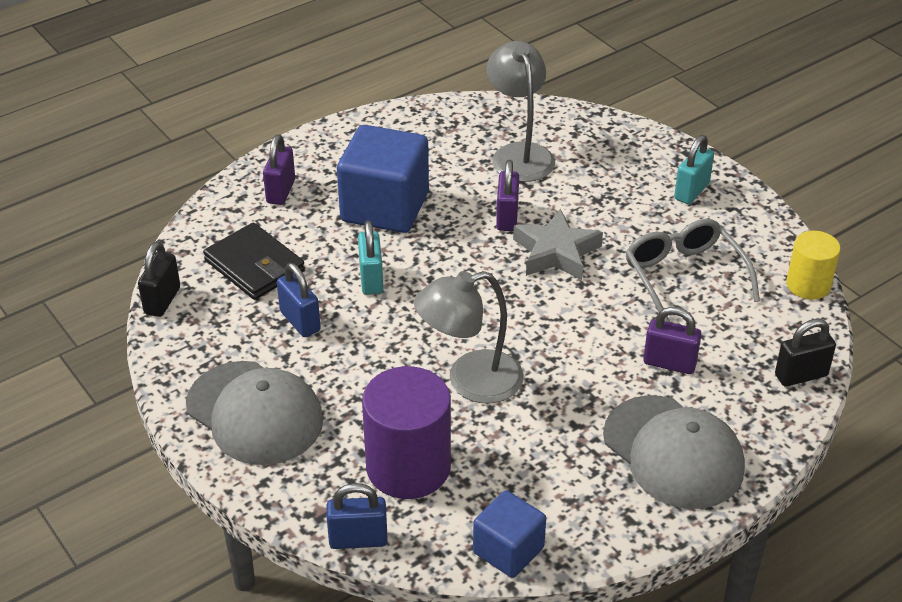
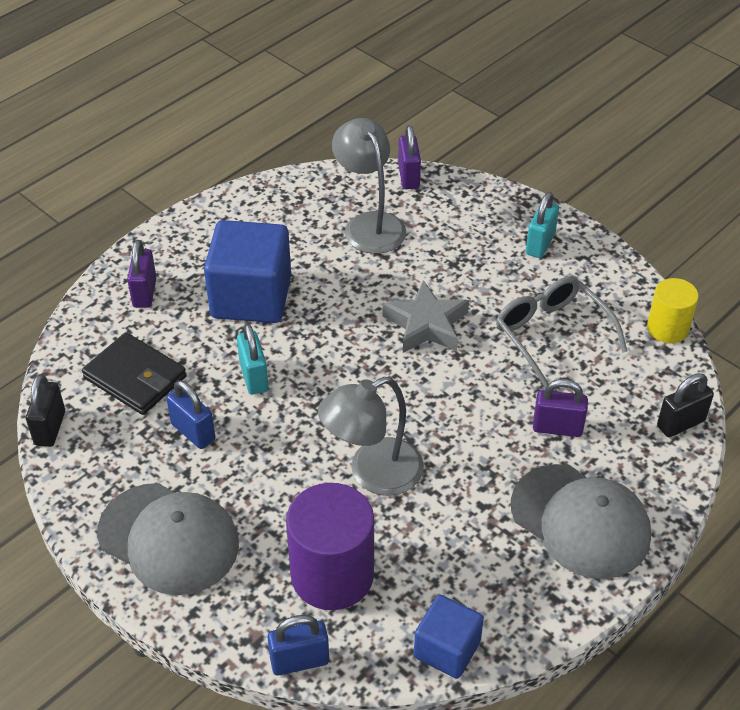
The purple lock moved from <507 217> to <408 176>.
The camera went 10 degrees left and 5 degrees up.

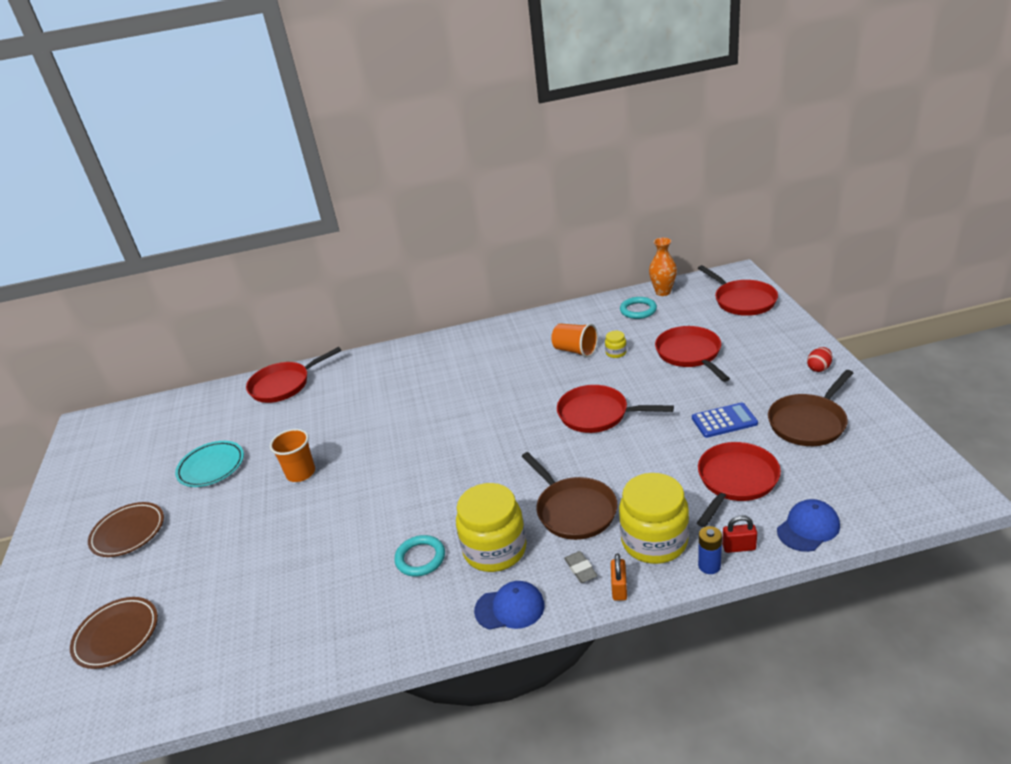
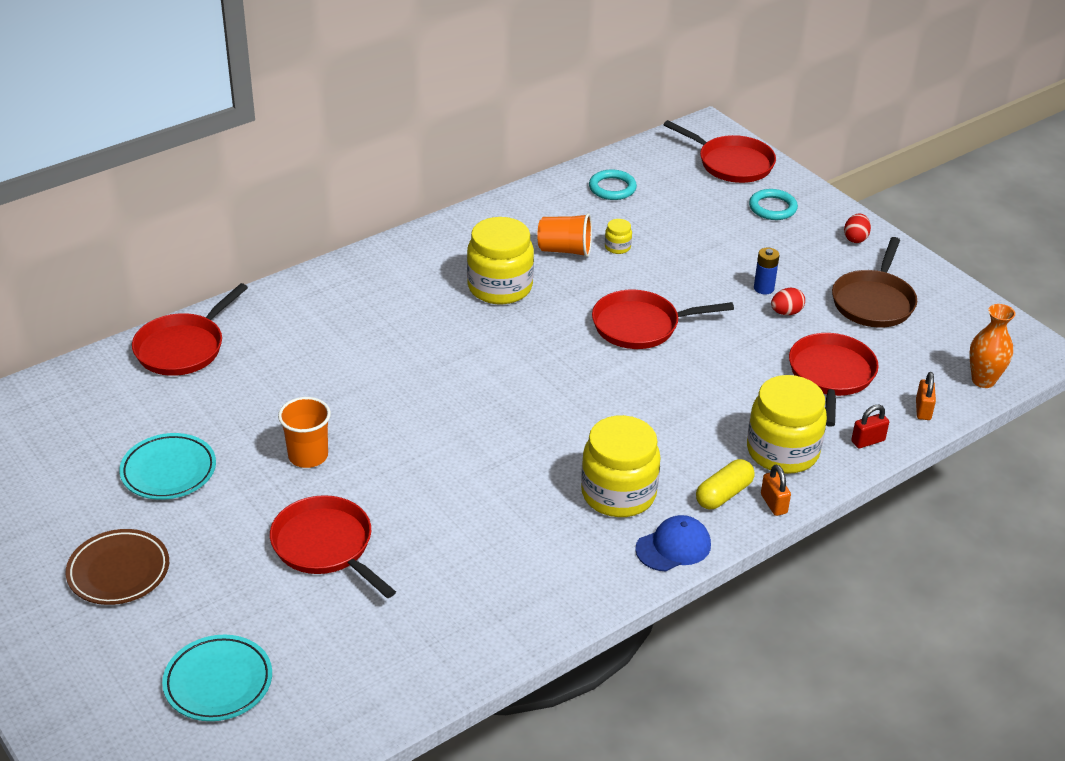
The russet dinner plate at <117 635> became the turquoise dinner plate at <218 682>.
The scarlet skillet moved from <690 354> to <326 546>.
The bright yellow jar at <500 287> appeared.
The gray pencil eraser at <580 569> was replaced by the bright yellow pill at <723 494>.
The turquoise ring moved from <420 558> to <772 208>.
The cobalt AA battery moved from <709 566> to <763 288>.
The cobalt pocket calculator at <724 421> was replaced by the scarlet egg shape at <786 312>.
The cobalt peaked cap at <808 528> was replaced by the orange lock at <923 410>.
The orange flower vase moved from <663 292> to <983 380>.
The russet skillet at <573 510> disappeared.
The camera went 30 degrees left and 5 degrees up.

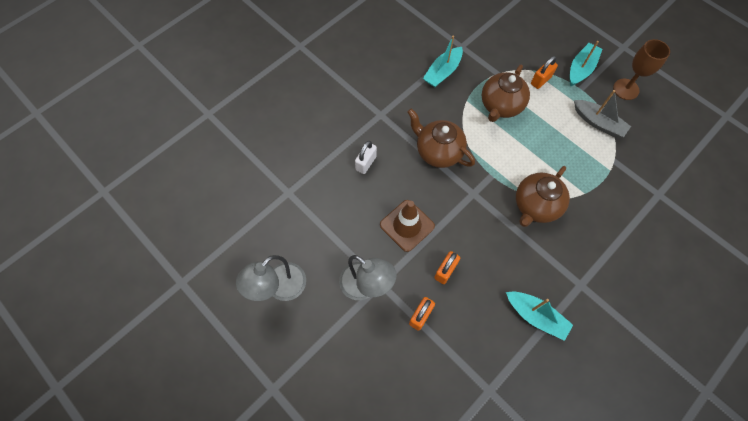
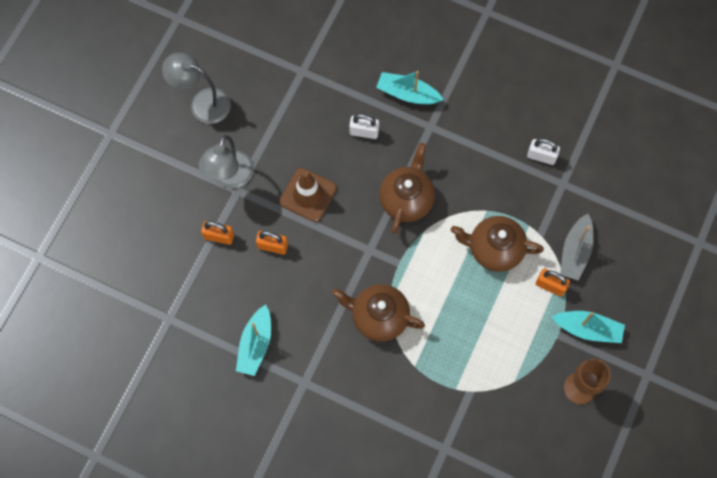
The turquoise boat moved from <442 72> to <407 94>.
The snow-white lock at <541 156> appeared.
The gray boat moved from <598 123> to <575 252>.
The camera went 70 degrees right and 5 degrees up.

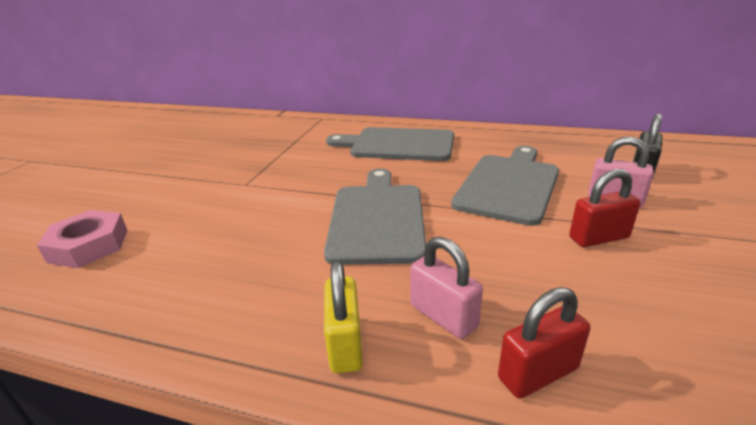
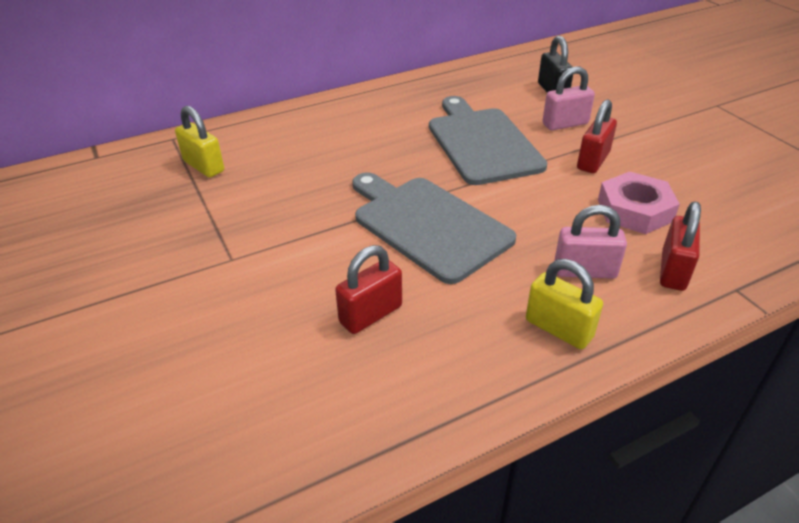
The bright yellow lock at <204 166> appeared.
The scarlet lock at <371 314> appeared.
The rose-pink nut moved from <88 245> to <634 210>.
The gray bread board at <398 145> disappeared.
The camera went 45 degrees left and 10 degrees up.

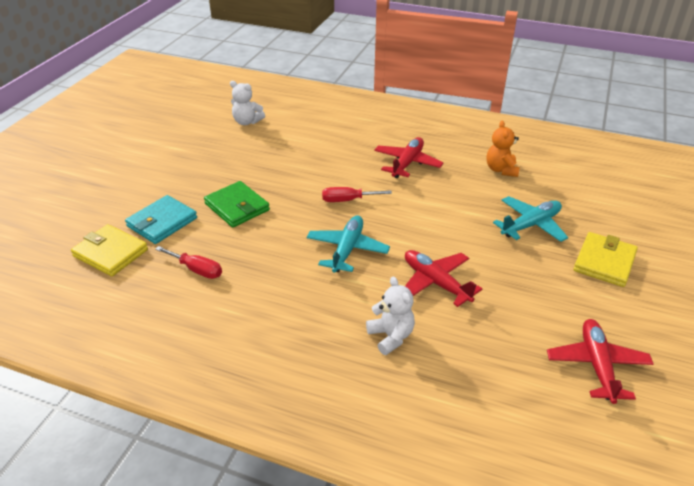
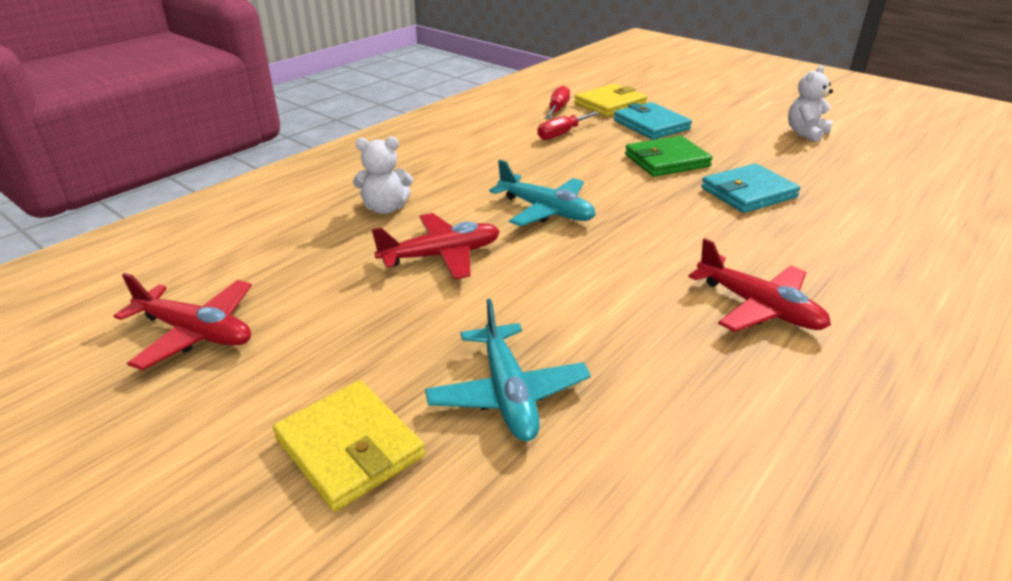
The scarlet screwdriver moved from <347 200> to <557 109>.
The turquoise card wallet at <748 193> appeared.
The snow-white teddy moved from <247 122> to <805 133>.
The orange teddy at <501 170> disappeared.
The camera went 110 degrees right and 5 degrees down.

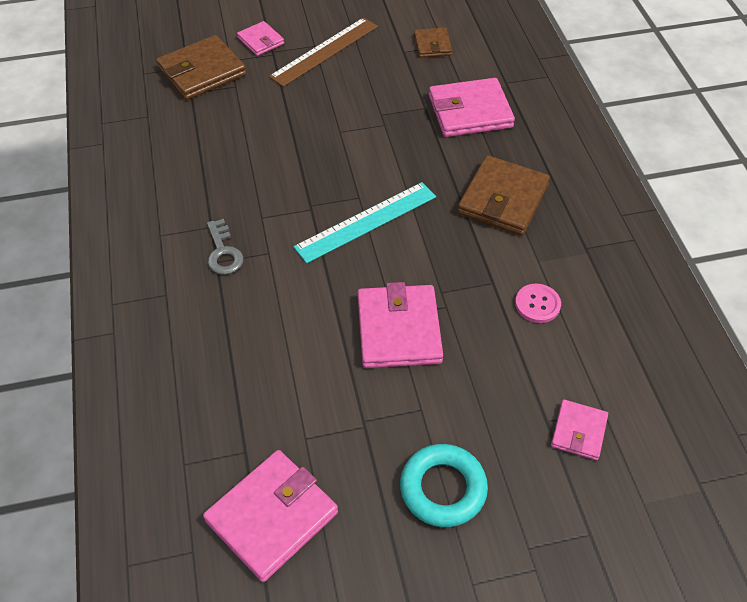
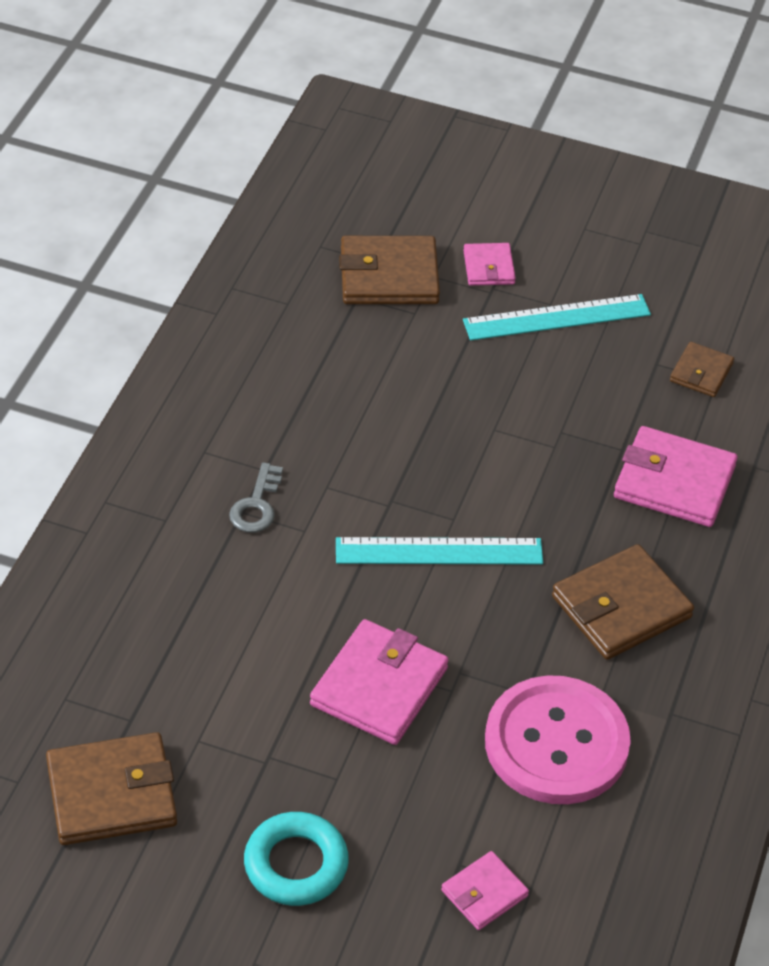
The rose-pink card wallet at <272 517> became the russet card wallet at <112 794>.
The russet straightedge at <324 51> became the turquoise straightedge at <557 318>.
The rose-pink sewing button at <537 304> changed to 2.41 times the size.
The camera went 30 degrees right and 5 degrees down.

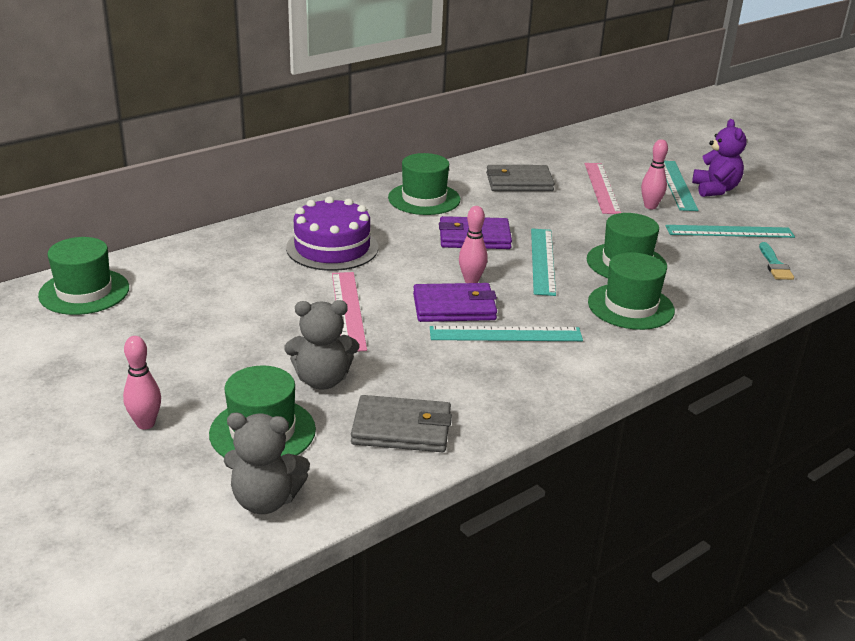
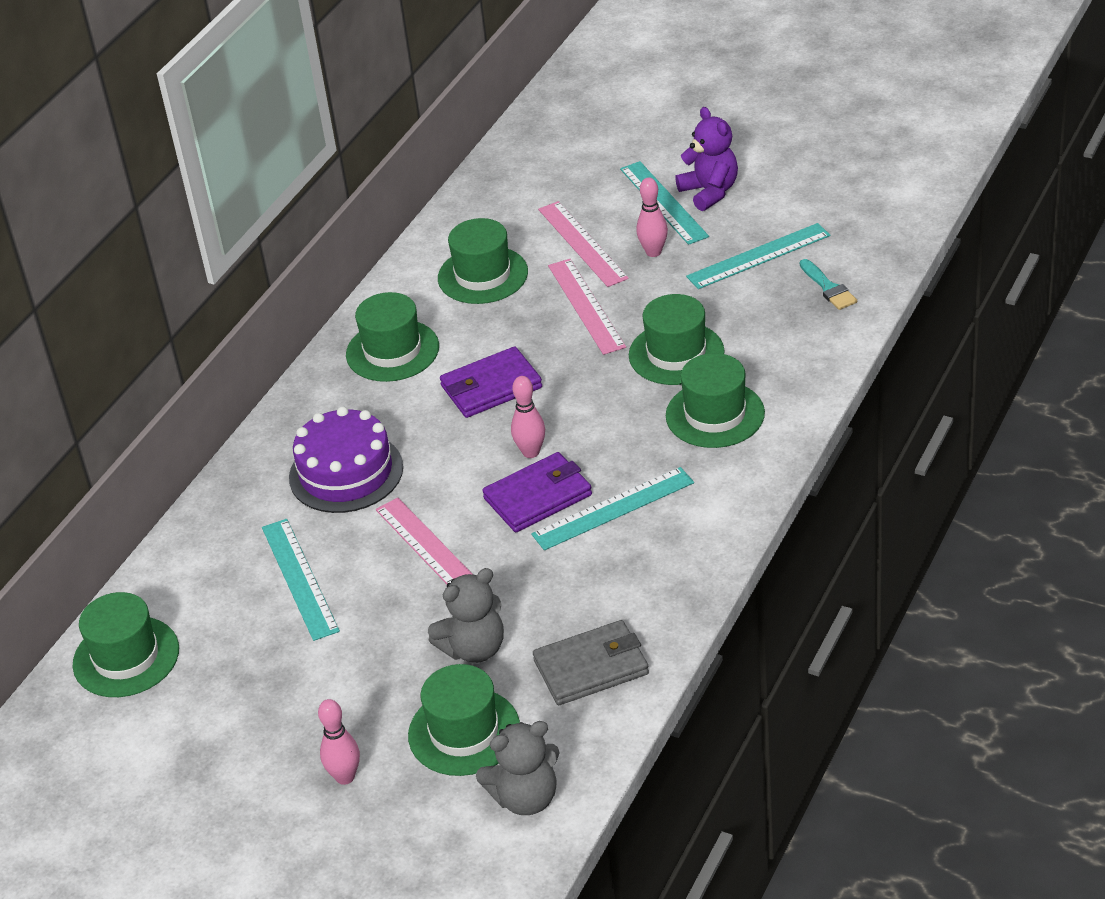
The turquoise straightedge moved from <542 261> to <300 578>.
The gray card wallet at <519 182> was replaced by the green hat at <483 275>.
The rose-pink straightedge at <586 306> appeared.
The camera went 20 degrees left and 10 degrees up.

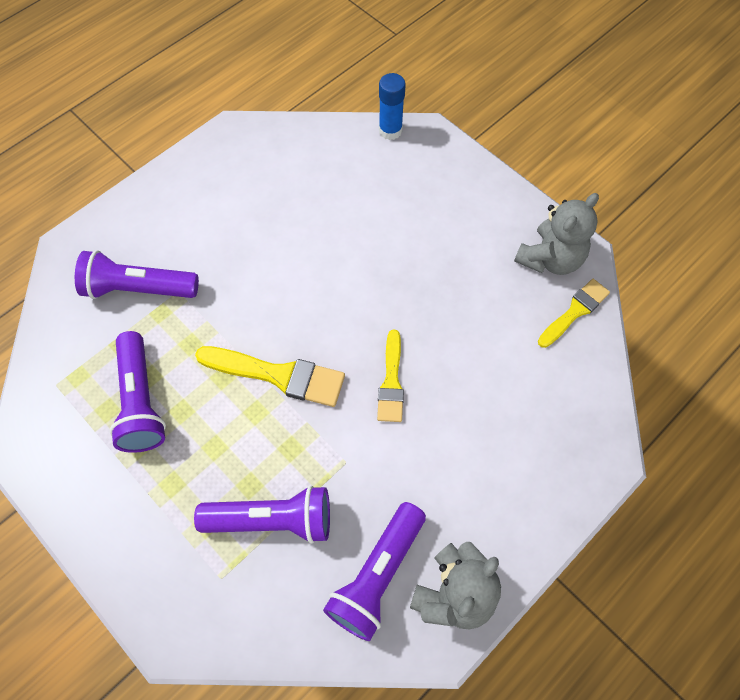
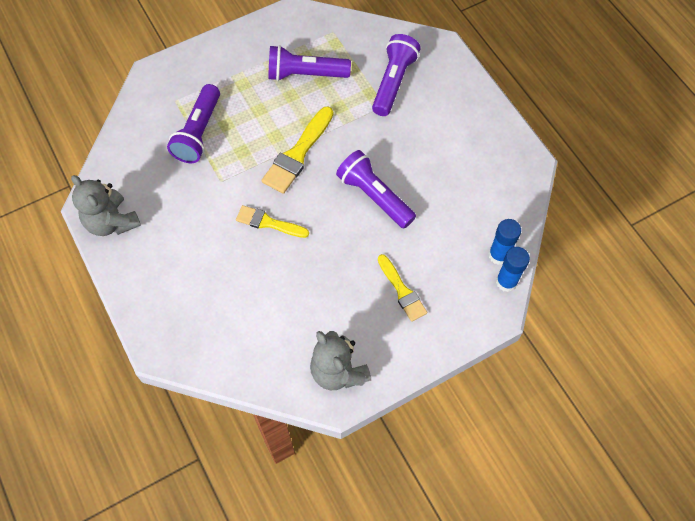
The purple torch moved from <377 576> to <374 196>.
The bright yellow paint brush moved from <575 311> to <402 291>.
The cobalt glue stick at <499 255> appeared.
The camera went 105 degrees right and 0 degrees up.

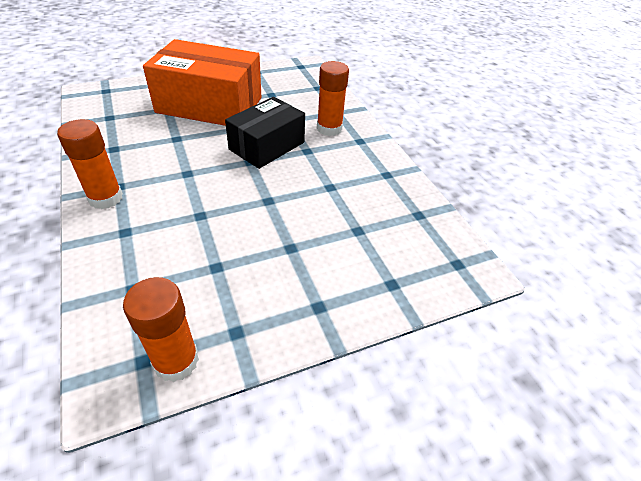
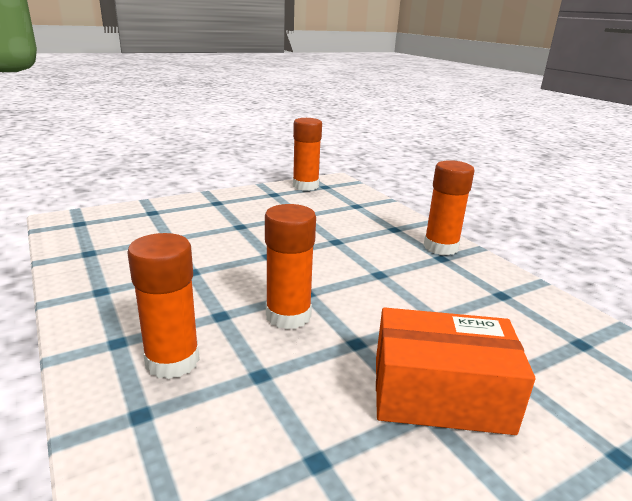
The black box at <267 146> was replaced by the orange glue stick at <288 316>.
The orange box at <209 105> changed to 0.64 times the size.
The camera went 175 degrees right and 20 degrees down.

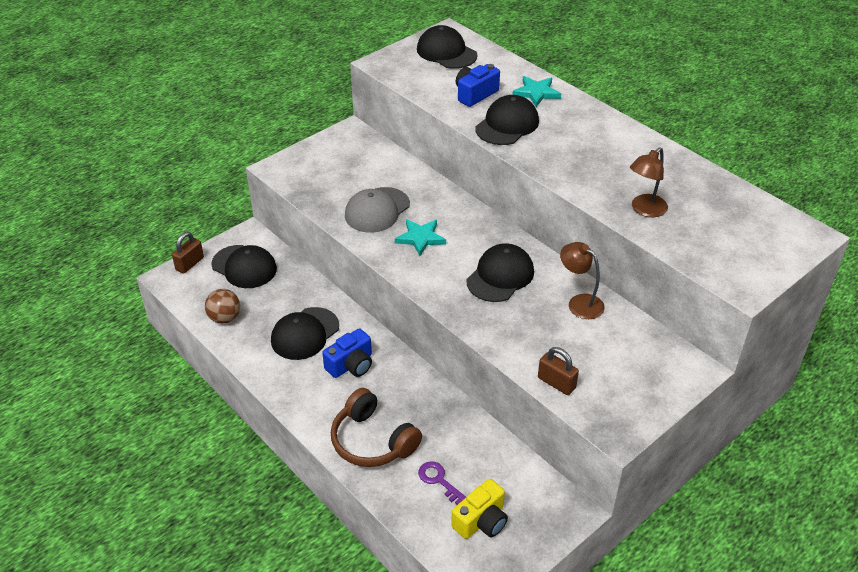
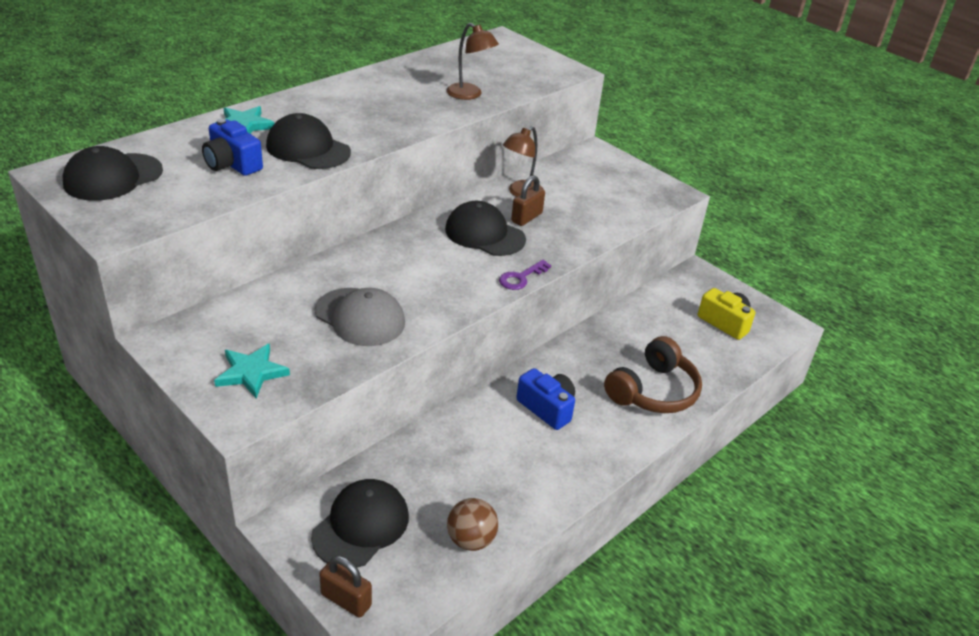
The turquoise star moved from <420 238> to <251 372>.
The purple latchkey moved from <439 480> to <521 278>.
The russet lock moved from <556 383> to <526 217>.
The black peaked cap at <305 334> disappeared.
The camera went 95 degrees left and 5 degrees down.

